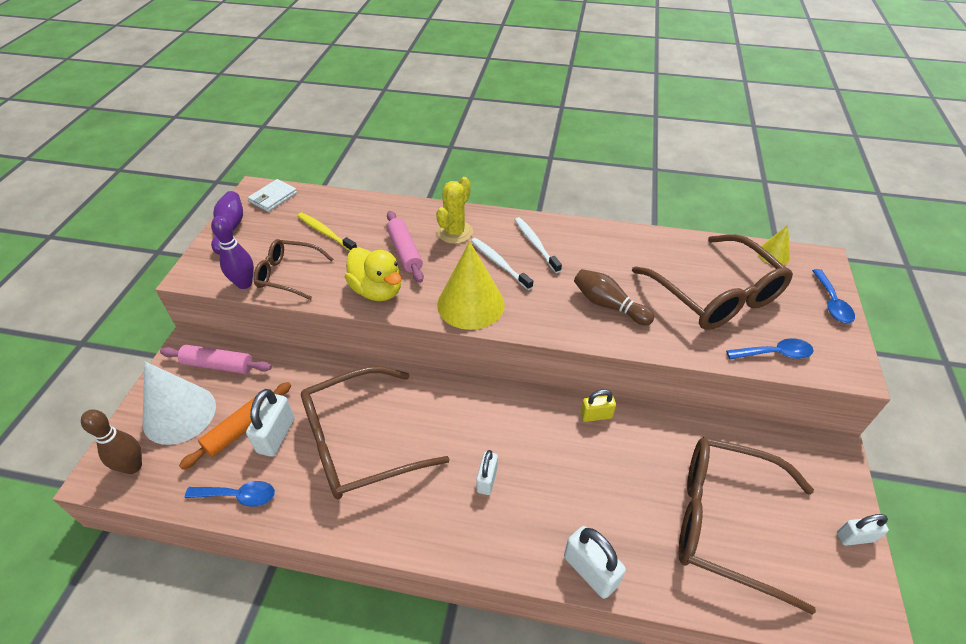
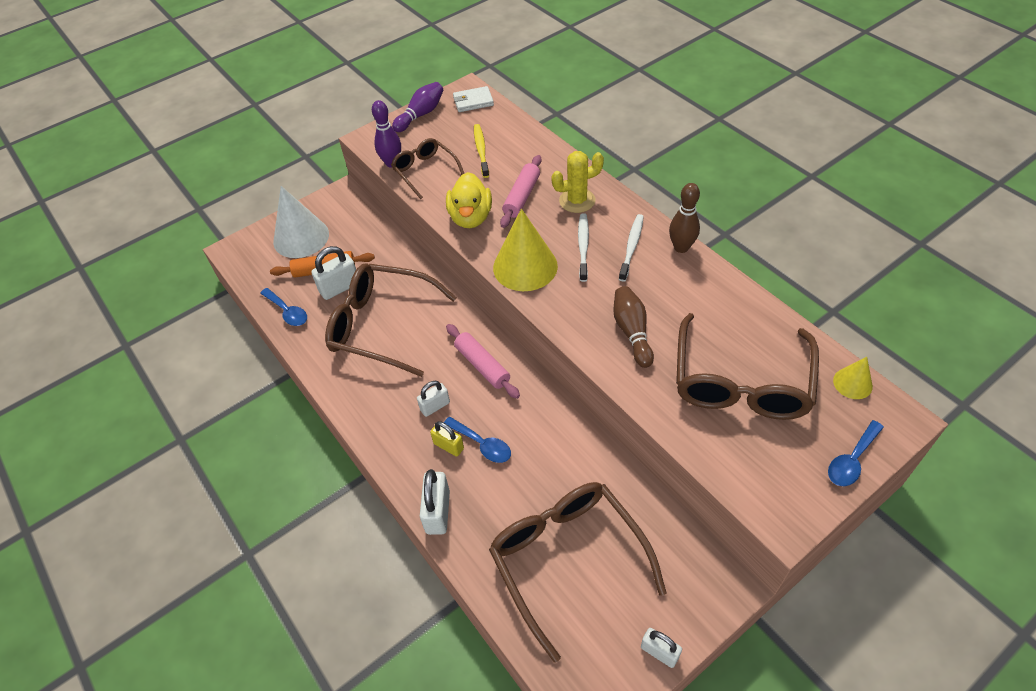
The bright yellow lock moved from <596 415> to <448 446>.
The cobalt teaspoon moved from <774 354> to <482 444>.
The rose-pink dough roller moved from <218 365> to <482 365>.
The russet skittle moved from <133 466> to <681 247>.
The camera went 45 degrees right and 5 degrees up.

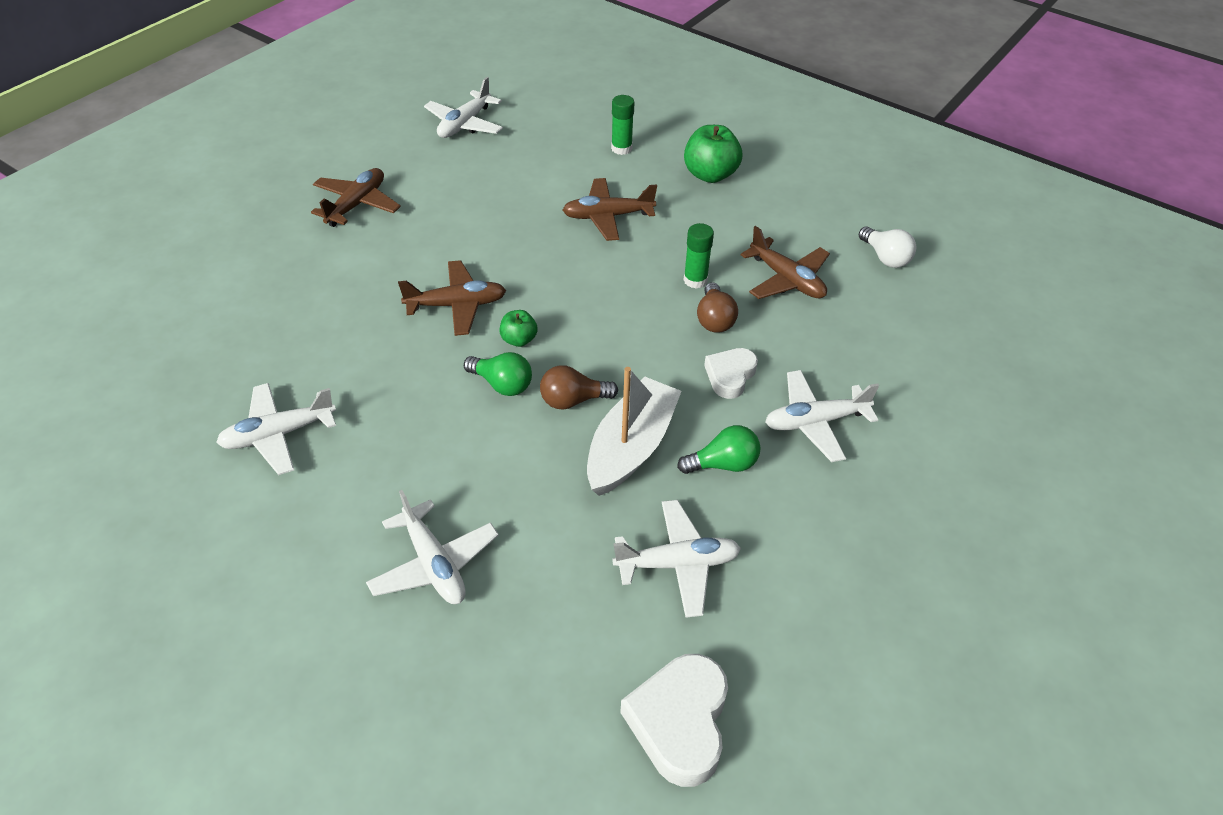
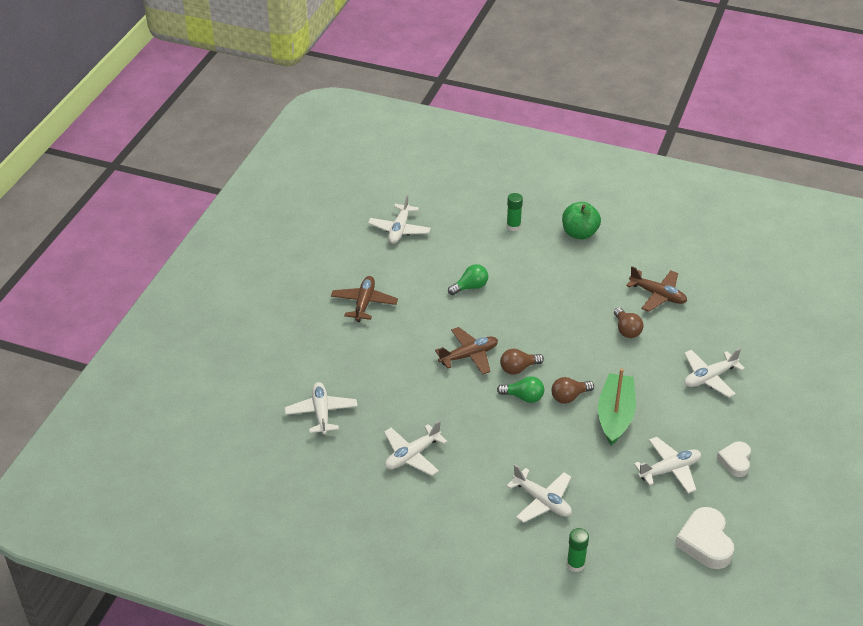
The snow-white plane at <321 413> appeared.
The green lightbulb moved from <723 464> to <470 287>.
The green apple fruit at <519 340> was replaced by the russet lightbulb at <518 368>.
The green glue stick moved from <695 280> to <575 564>.
The snow-white boat at <631 447> became the green boat at <615 415>.
The snow-white heart moved from <730 376> to <735 461>.
The russet plane at <607 216> disappeared.
The snow-white lightbulb at <885 257> disappeared.
The camera went 15 degrees left and 5 degrees down.

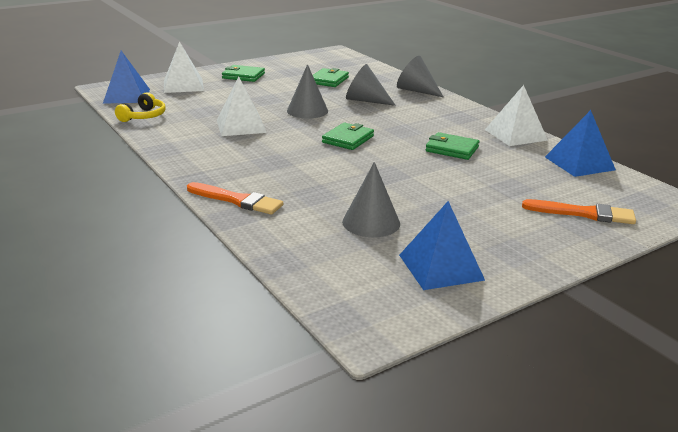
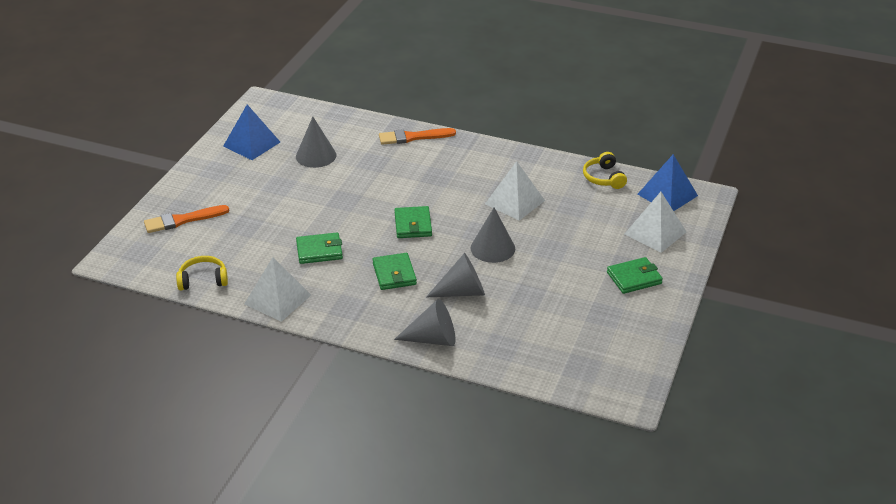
The cobalt pyramid shape at <579 163> was replaced by the bright yellow headphones at <203 280>.
The green card wallet moved from <328 80> to <394 274>.
The camera went 145 degrees right and 10 degrees up.

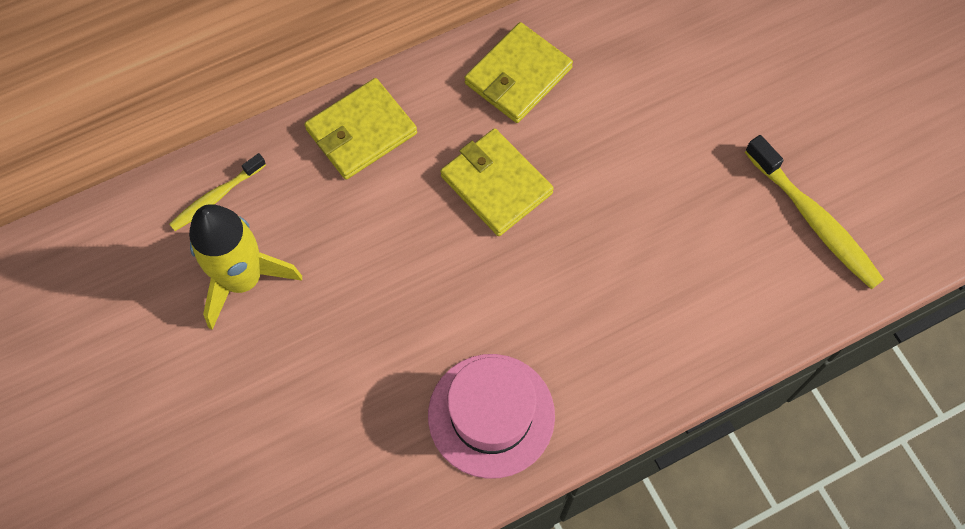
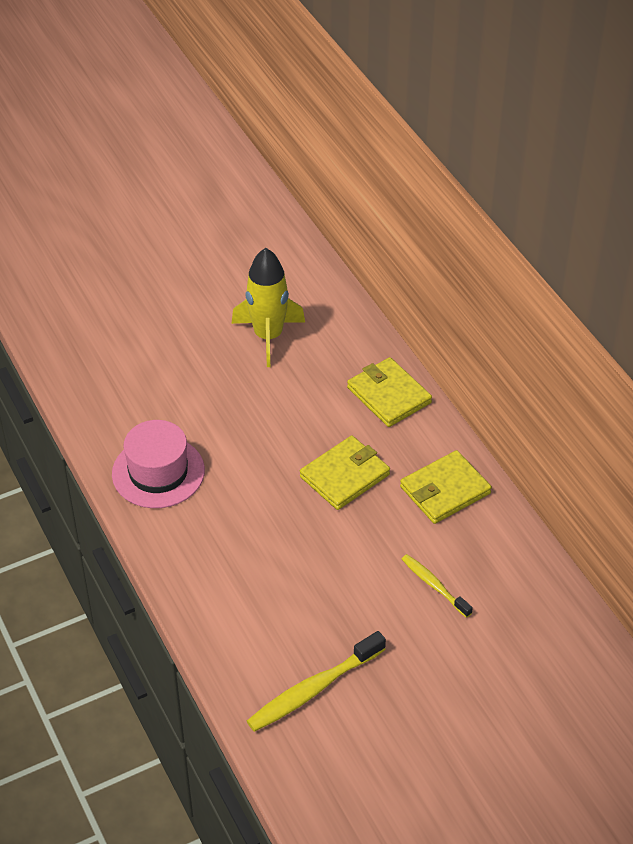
The bright yellow card wallet at <518 76> turned 75 degrees counterclockwise.
The bright yellow tooth brush moved from <216 197> to <434 585>.
The camera went 90 degrees right and 20 degrees down.

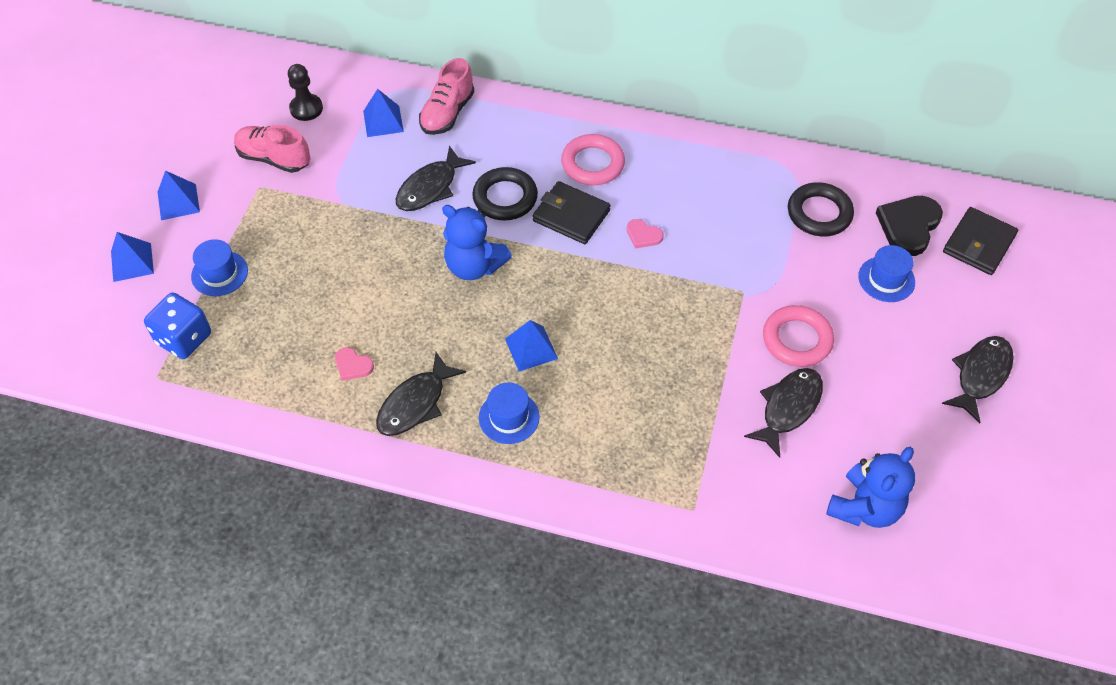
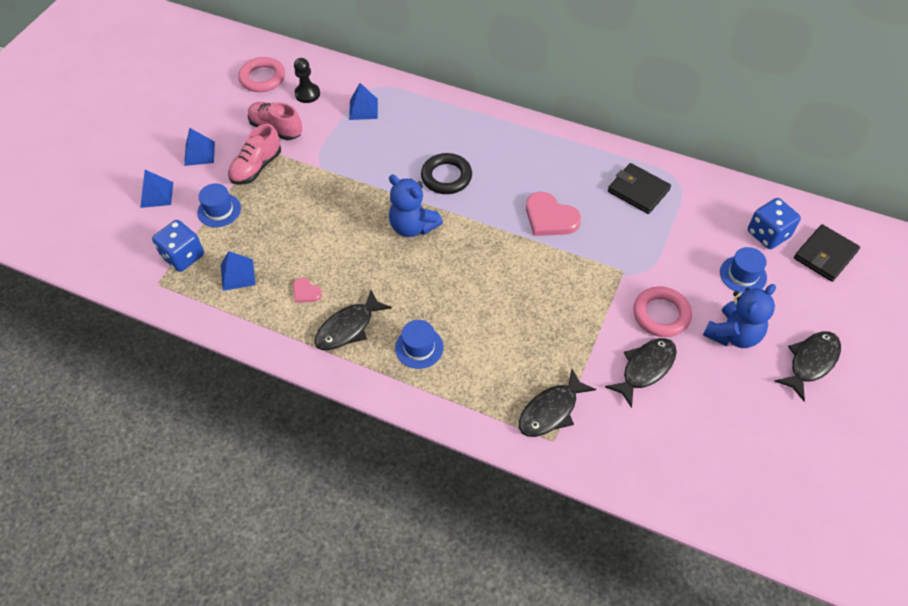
The cobalt pyramid shape moved from <531 348> to <237 275>.
The rose-pink shoe moved from <447 113> to <256 167>.
The rose-pink ring moved from <592 164> to <262 78>.
The black toy fish moved from <430 187> to <551 410>.
The rose-pink heart at <643 235> changed to 1.93 times the size.
The black card wallet moved from <571 215> to <638 191>.
The cobalt teddy moved from <864 507> to <733 334>.
The black heart at <908 226> was replaced by the cobalt die at <768 234>.
The black ring at <819 213> disappeared.
The camera went 10 degrees right and 0 degrees up.

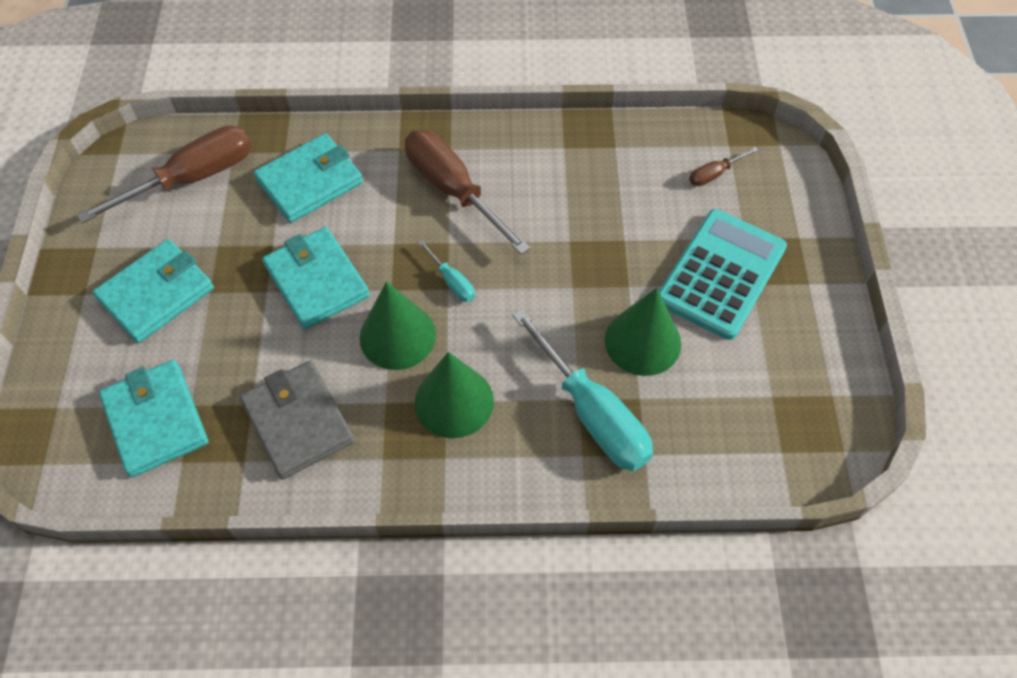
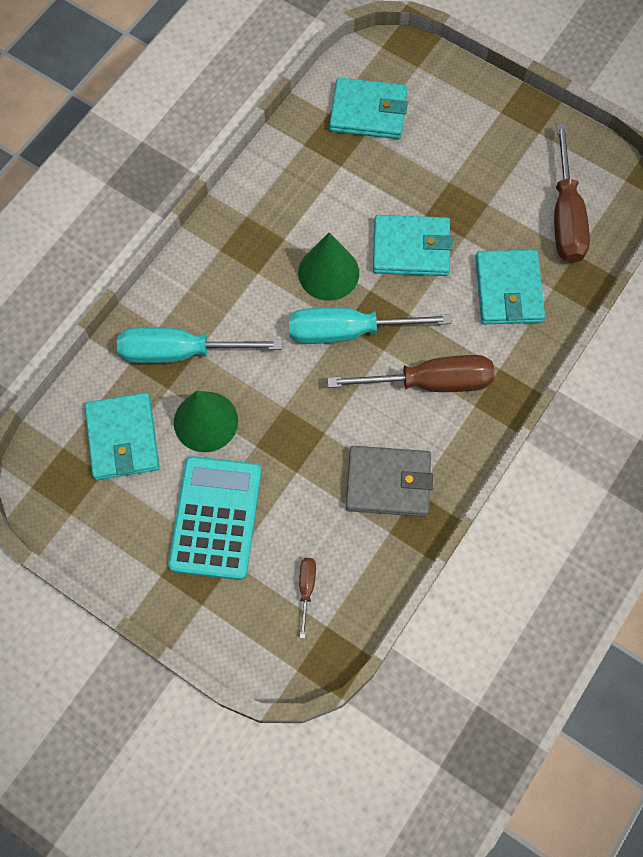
The turquoise card wallet moved from <156 294> to <123 438>.
The turquoise pocket calculator at <721 274> turned 150 degrees counterclockwise.
The turquoise screwdriver at <452 282> changed to 2.19 times the size.
The gray card wallet moved from <298 422> to <388 482>.
The green solid cone at <454 401> disappeared.
The camera went 125 degrees right and 10 degrees up.

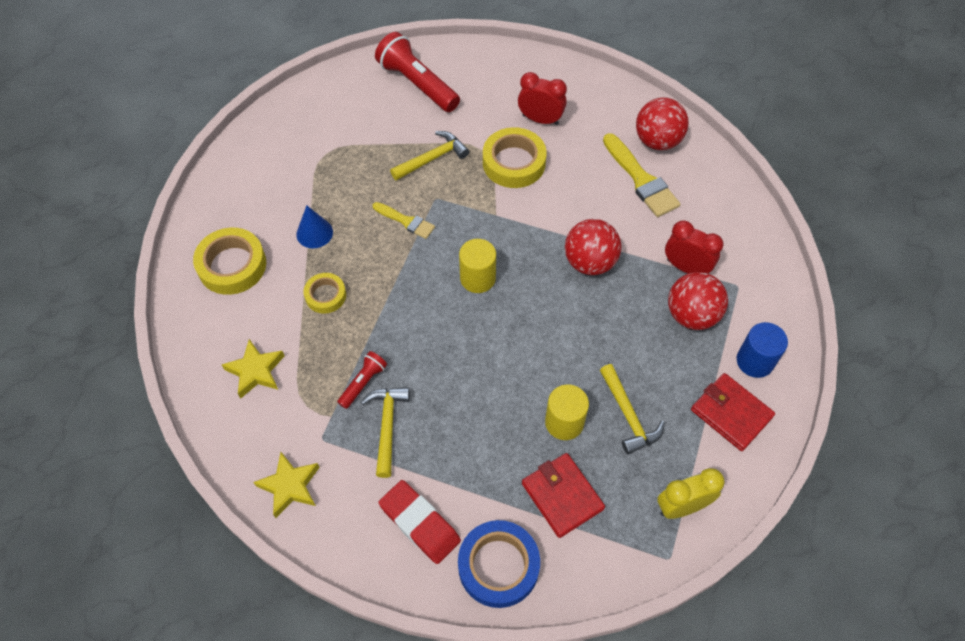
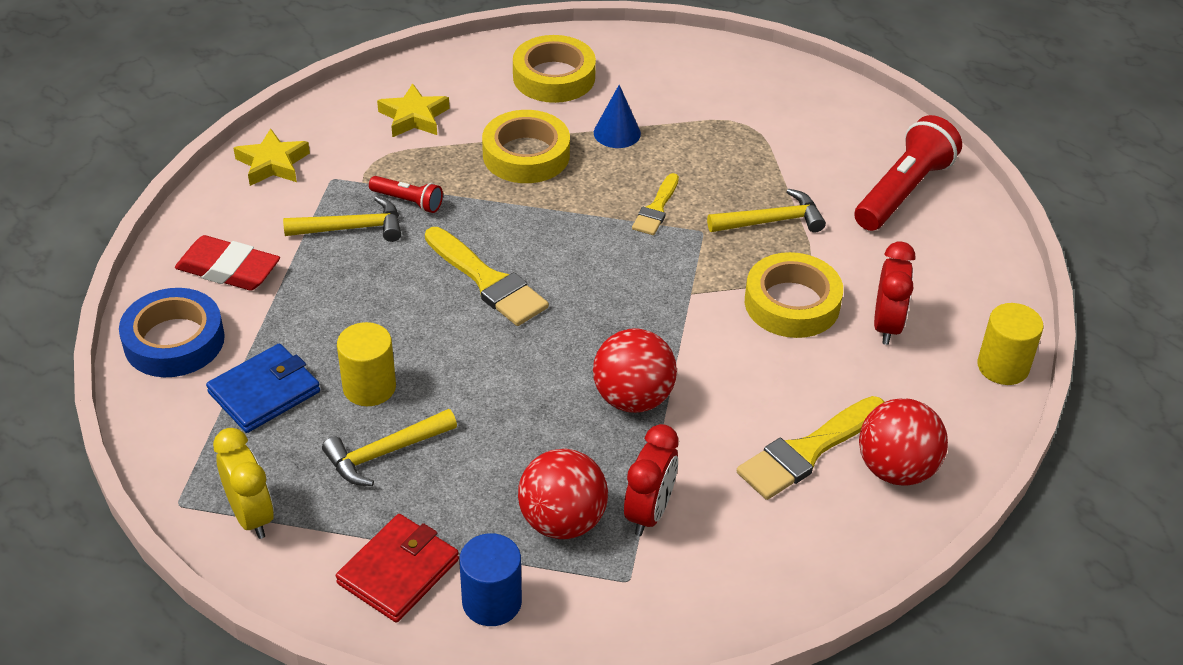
The scarlet pencil eraser at <419 523> turned 75 degrees clockwise.
The scarlet card wallet at <562 496> became the cobalt card wallet at <264 392>.
The bright yellow paint brush at <488 281> appeared.
The bright yellow tape at <325 295> changed to 1.69 times the size.
The bright yellow claw hammer at <432 158> turned 60 degrees counterclockwise.
The bright yellow cylinder moved from <477 278> to <1003 366>.
The camera went 80 degrees right and 15 degrees down.

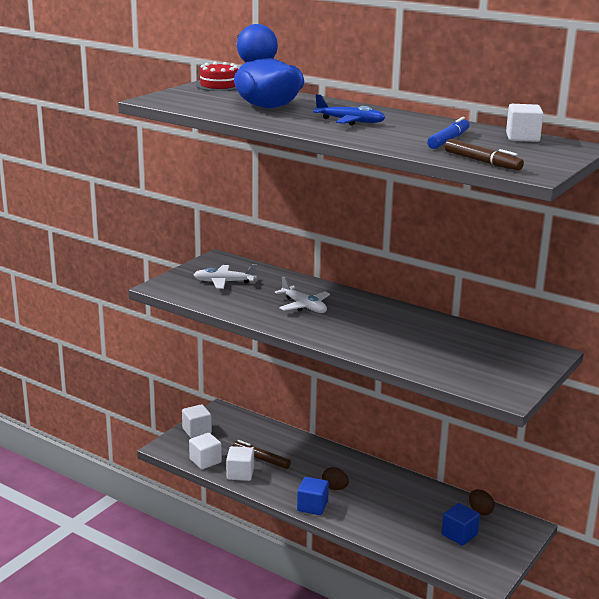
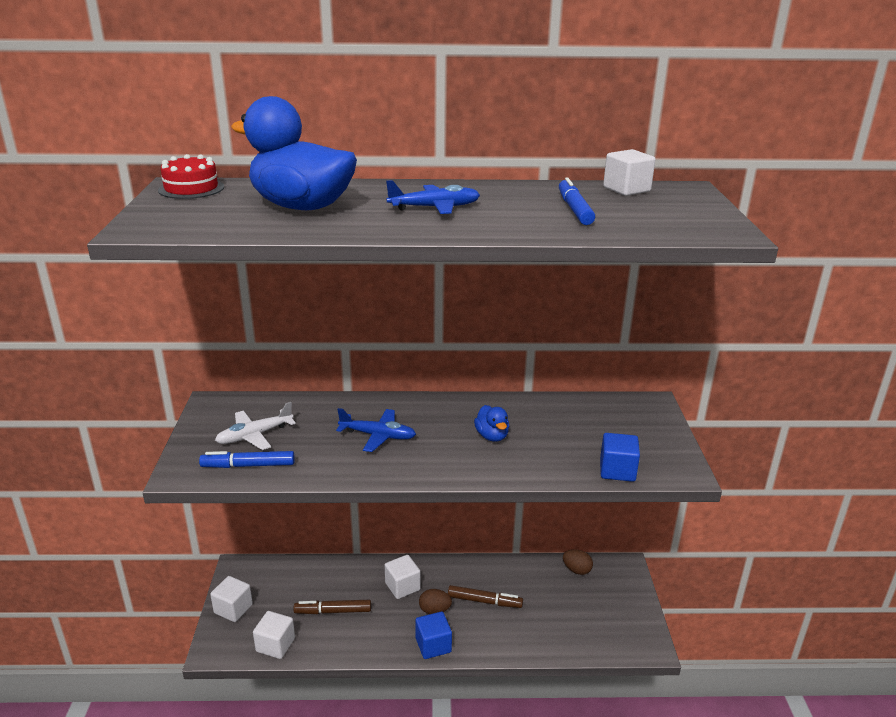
The cobalt marker at <248 466> appeared.
The snow-white plane at <304 306> became the cobalt plane at <378 436>.
The snow-white solid cube moved from <240 474> to <402 586>.
The russet marker moved from <482 162> to <484 601>.
The cobalt rubber duck at <492 436> appeared.
The cobalt solid cube moved from <459 535> to <617 470>.
The camera went 35 degrees left and 5 degrees up.

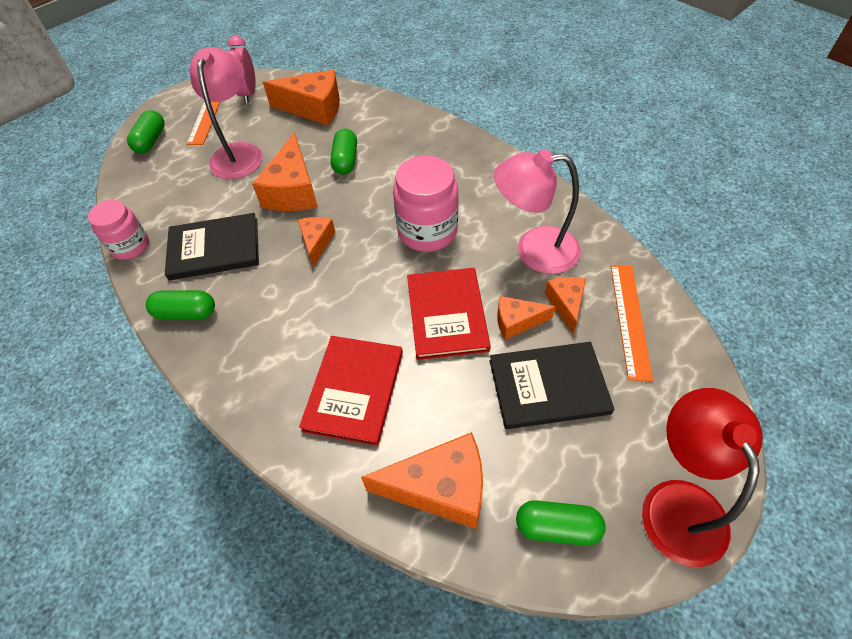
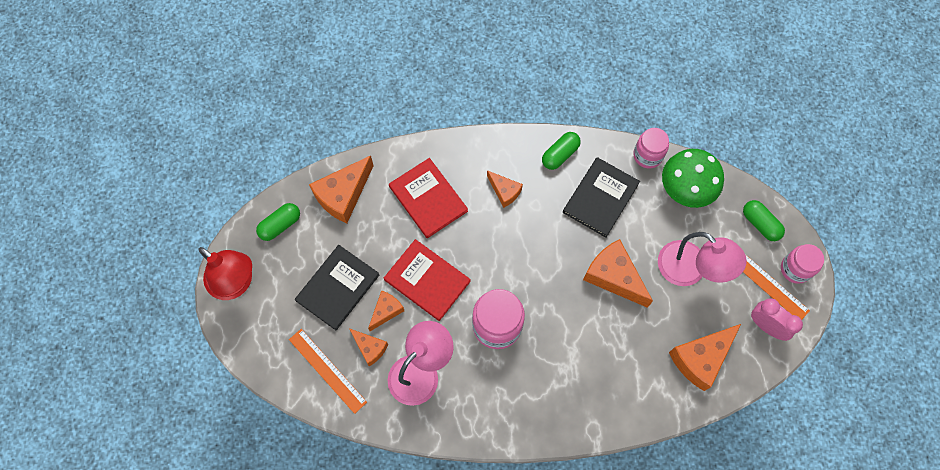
The orange piece of cheese moved from <316 242> to <504 191>.
The green fungus at <686 189> appeared.
The rose-pink jar at <795 269> appeared.
The green pill at <345 160> disappeared.
The camera went 130 degrees right and 15 degrees up.

